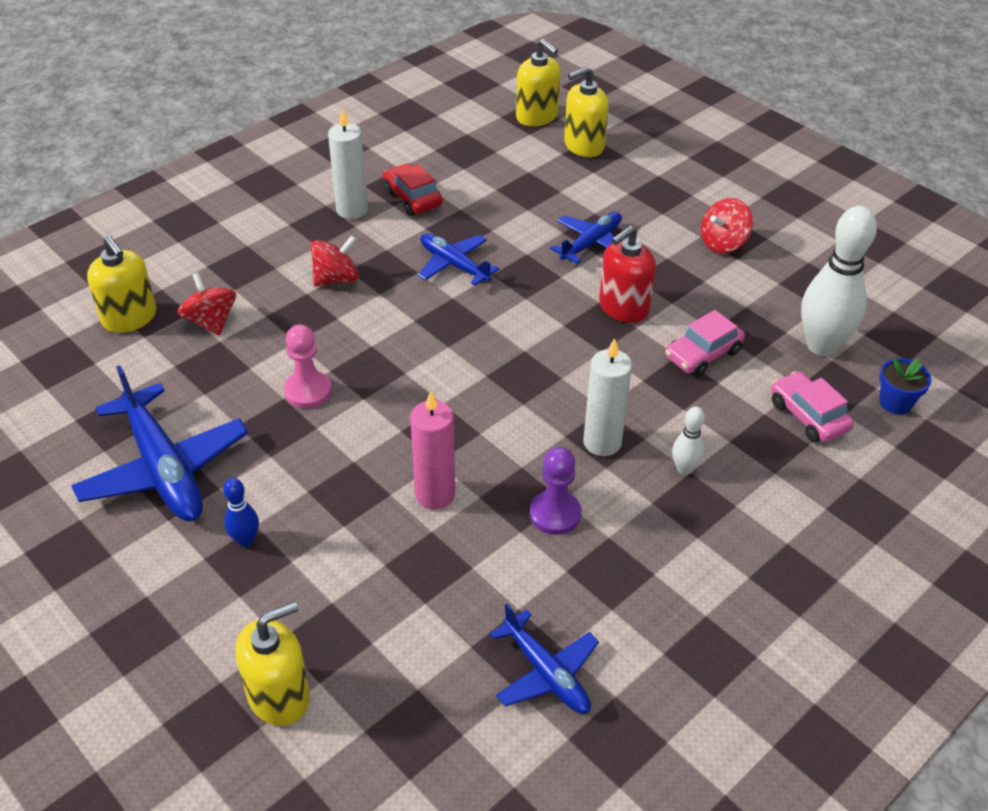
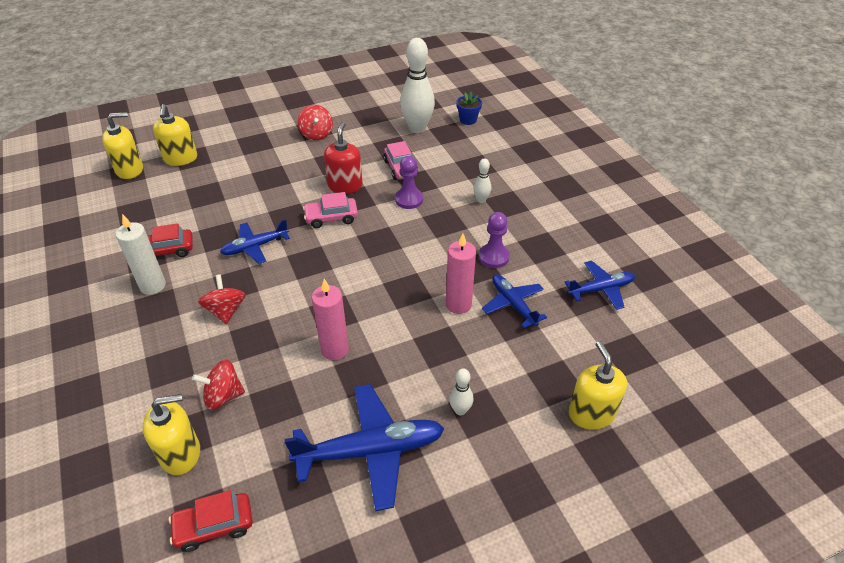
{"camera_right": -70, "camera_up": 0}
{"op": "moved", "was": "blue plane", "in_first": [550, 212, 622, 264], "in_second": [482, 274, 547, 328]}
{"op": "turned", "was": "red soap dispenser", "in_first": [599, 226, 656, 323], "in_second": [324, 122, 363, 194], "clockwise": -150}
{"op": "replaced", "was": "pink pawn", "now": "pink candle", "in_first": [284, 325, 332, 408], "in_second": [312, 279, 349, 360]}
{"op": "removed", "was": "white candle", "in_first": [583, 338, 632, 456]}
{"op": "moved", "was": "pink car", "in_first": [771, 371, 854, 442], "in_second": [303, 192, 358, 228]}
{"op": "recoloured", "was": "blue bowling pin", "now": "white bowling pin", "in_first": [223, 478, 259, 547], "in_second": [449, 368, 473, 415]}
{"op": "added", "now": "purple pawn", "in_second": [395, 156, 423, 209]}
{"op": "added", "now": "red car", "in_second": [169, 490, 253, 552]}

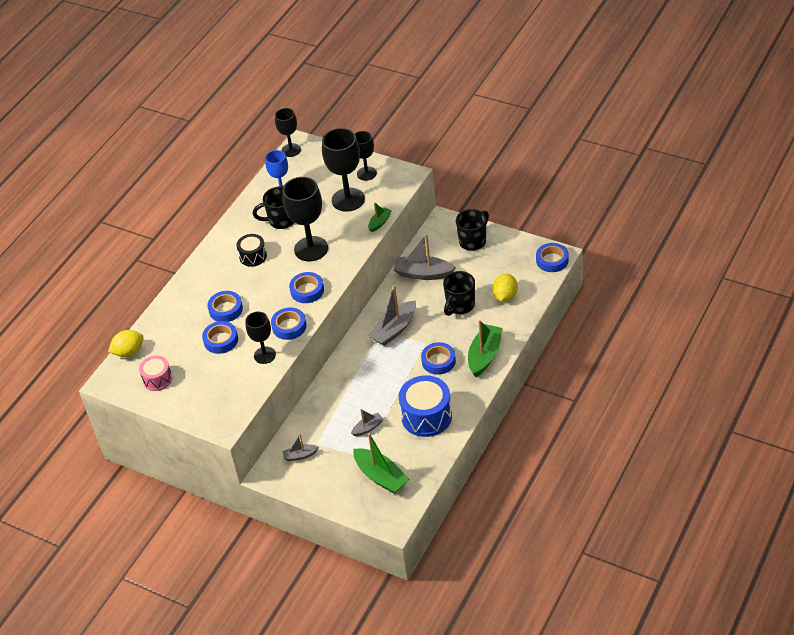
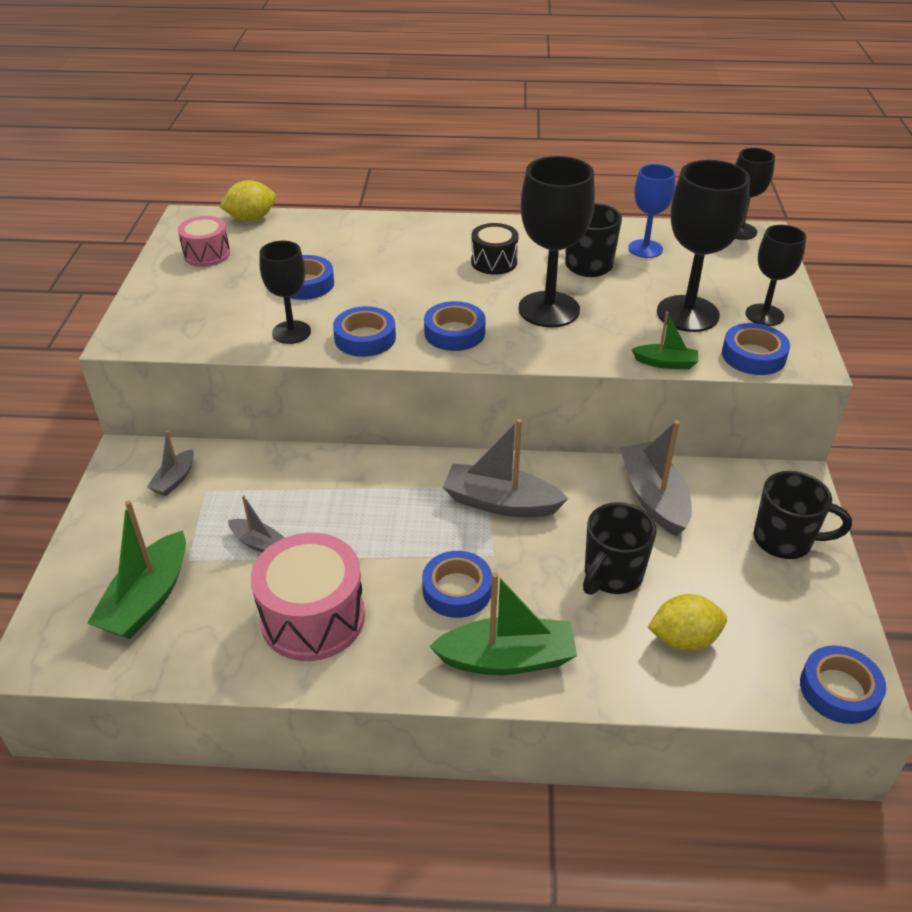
{"camera_right": 60, "camera_up": -5}
{"op": "turned", "was": "black mug", "in_first": [443, 271, 475, 316], "in_second": [583, 502, 657, 595], "clockwise": -60}
{"op": "moved", "was": "blue tape", "in_first": [207, 291, 243, 322], "in_second": [722, 323, 790, 375]}
{"op": "turned", "was": "yellow lemon", "in_first": [108, 330, 144, 357], "in_second": [219, 180, 276, 221], "clockwise": -60}
{"op": "recoloured", "was": "blue drum", "now": "pink drum", "in_first": [399, 375, 452, 437], "in_second": [251, 533, 365, 661]}
{"op": "turned", "was": "grey boat", "in_first": [282, 434, 319, 461], "in_second": [147, 431, 194, 496], "clockwise": -120}

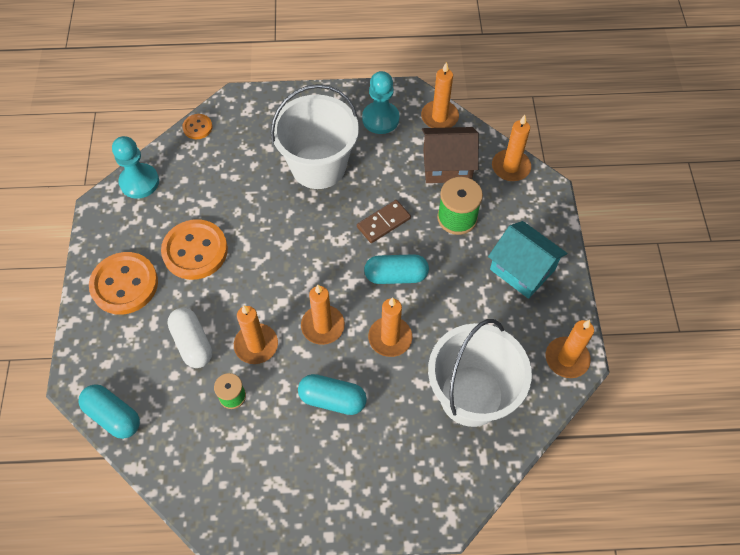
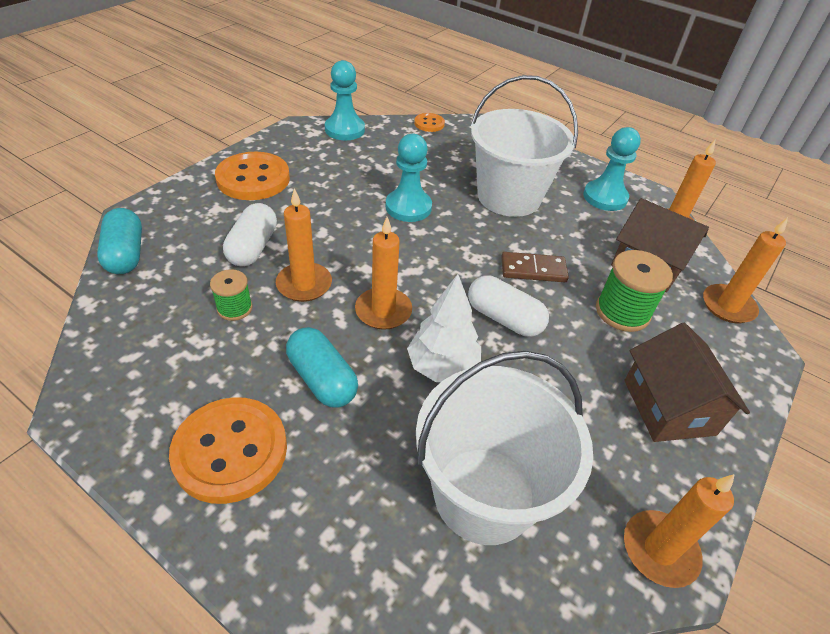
{"camera_right": 35, "camera_up": -15}
{"op": "moved", "was": "orange button", "in_first": [161, 219, 228, 280], "in_second": [169, 397, 287, 504]}
{"op": "recoloured", "was": "turquoise house", "now": "brown house", "in_first": [488, 221, 568, 299], "in_second": [624, 323, 750, 442]}
{"op": "recoloured", "was": "turquoise capsule", "now": "white capsule", "in_first": [364, 254, 429, 284], "in_second": [468, 275, 549, 337]}
{"op": "replaced", "was": "orange candle", "now": "white tree", "in_first": [368, 297, 412, 357], "in_second": [407, 274, 481, 382]}
{"op": "added", "now": "turquoise pawn", "in_second": [386, 134, 432, 222]}

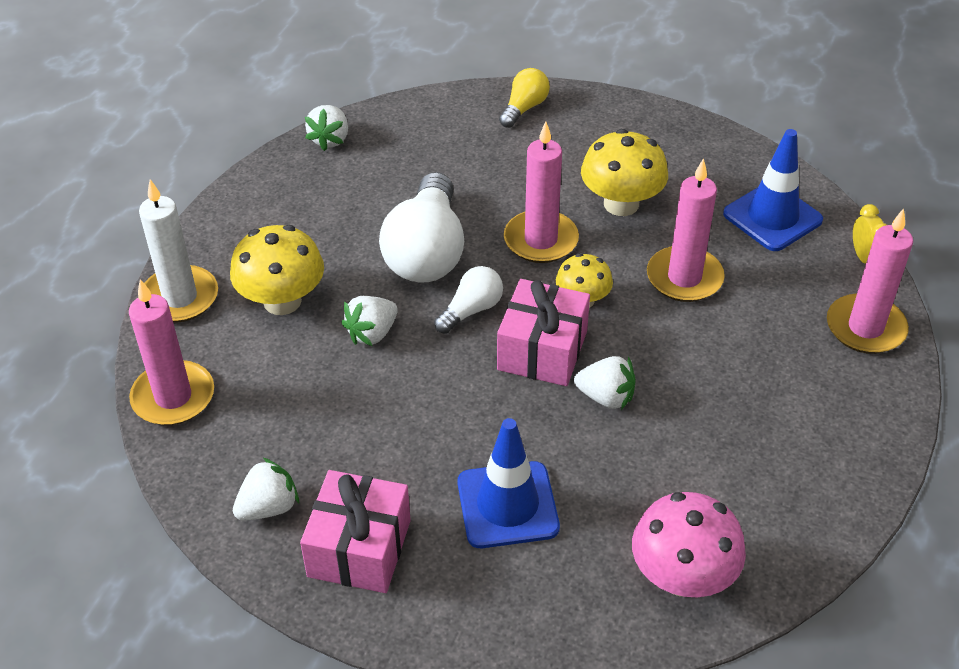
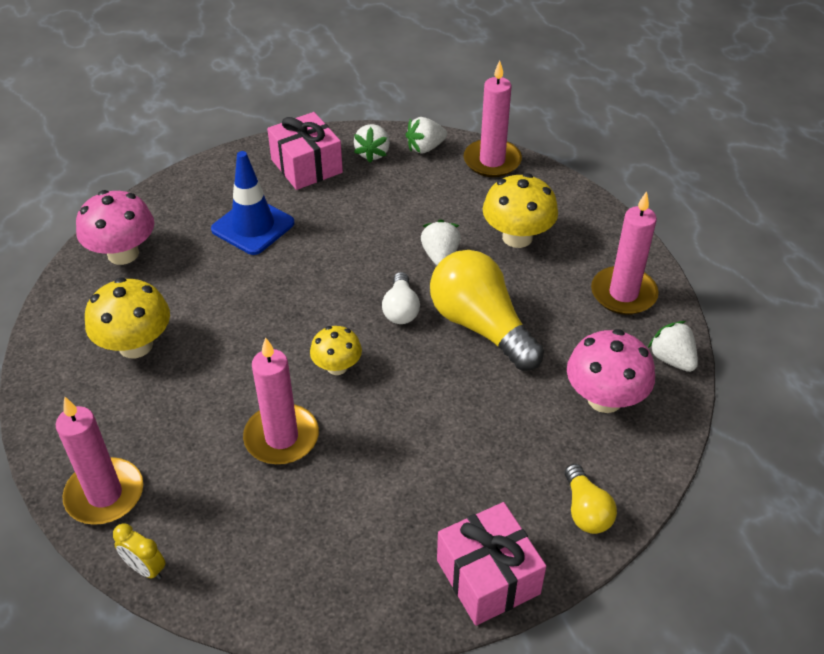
{"camera_right": 135, "camera_up": 0}
{"op": "moved", "was": "pink candle", "in_first": [504, 122, 579, 263], "in_second": [591, 191, 659, 315]}
{"op": "moved", "was": "yellow mushroom", "in_first": [581, 129, 668, 216], "in_second": [85, 278, 170, 358]}
{"op": "removed", "was": "blue traffic cone", "in_first": [723, 129, 823, 251]}
{"op": "recoloured", "was": "white light bulb", "now": "yellow light bulb", "in_first": [379, 172, 464, 282], "in_second": [430, 250, 544, 371]}
{"op": "removed", "was": "white candle", "in_first": [139, 179, 218, 322]}
{"op": "moved", "was": "pink gift", "in_first": [497, 279, 590, 386], "in_second": [437, 502, 546, 626]}
{"op": "moved", "was": "white strawberry", "in_first": [574, 356, 636, 410], "in_second": [406, 117, 447, 154]}
{"op": "added", "now": "pink mushroom", "in_second": [567, 329, 655, 413]}

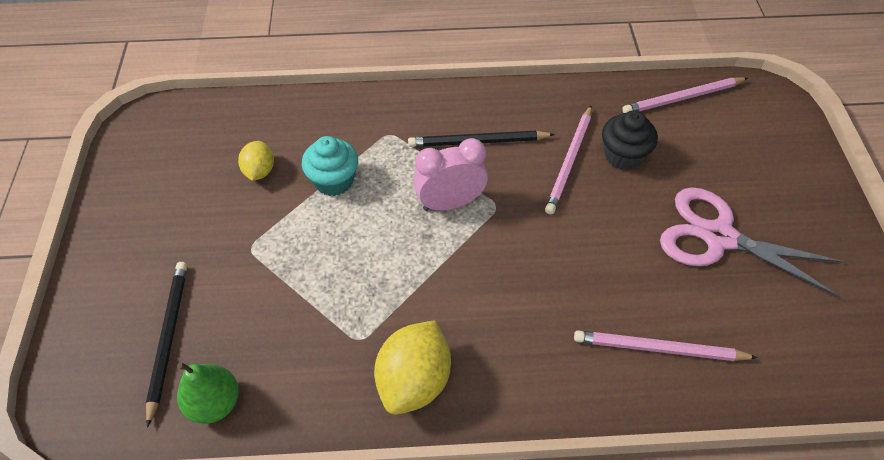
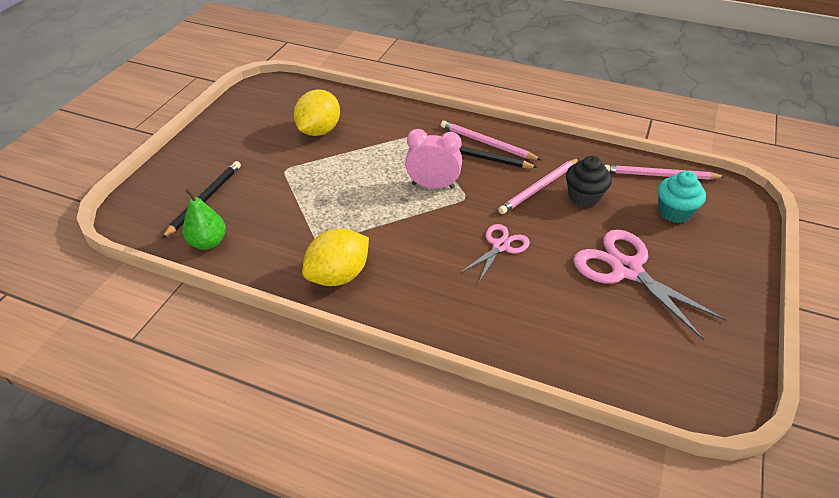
{"camera_right": 25, "camera_up": -10}
{"op": "moved", "was": "turquoise cupcake", "in_first": [302, 136, 358, 196], "in_second": [658, 171, 706, 223]}
{"op": "resized", "was": "yellow lemon", "in_first": [238, 141, 274, 181], "in_second": [294, 89, 340, 136], "ratio": 1.74}
{"op": "moved", "was": "pink pencil", "in_first": [574, 330, 758, 361], "in_second": [441, 121, 541, 160]}
{"op": "added", "now": "pink scissors", "in_second": [460, 224, 530, 284]}

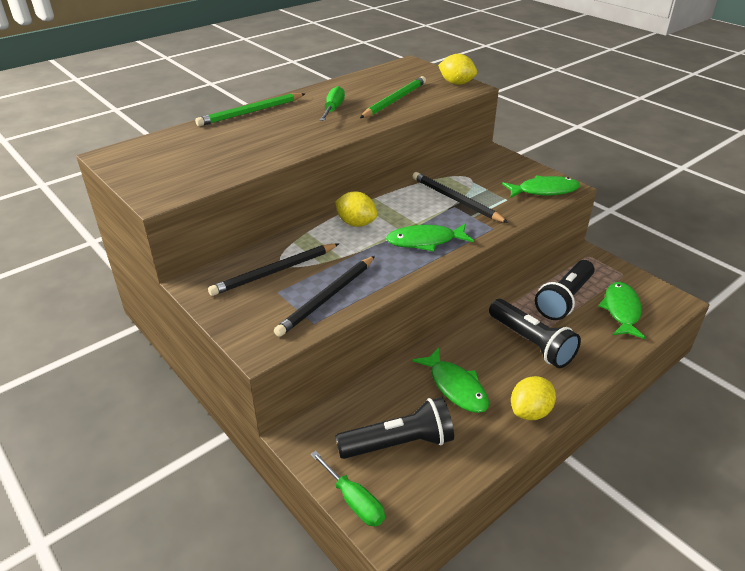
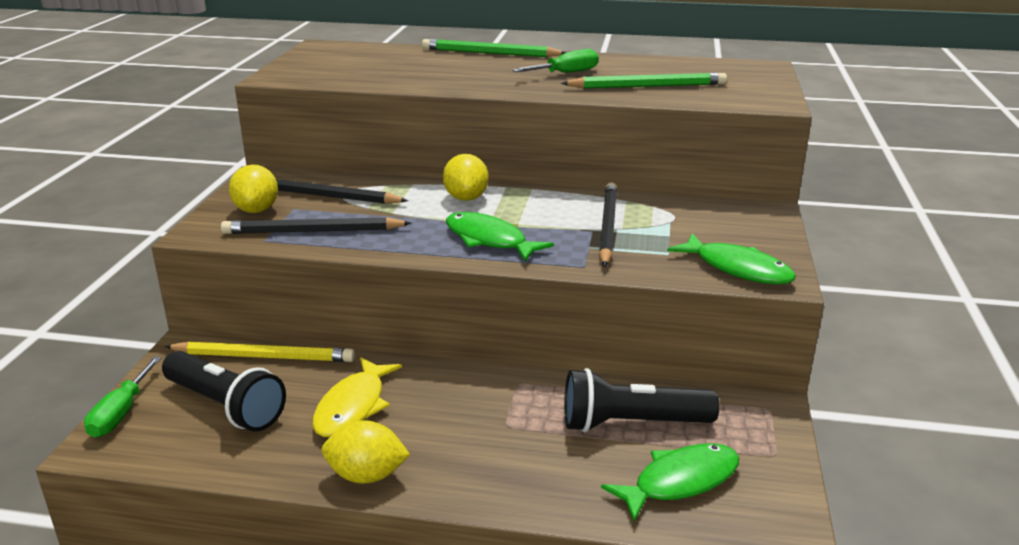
{"camera_right": 50, "camera_up": -10}
{"op": "moved", "was": "yellow lemon", "in_first": [438, 54, 477, 85], "in_second": [229, 165, 278, 213]}
{"op": "removed", "was": "black flashlight", "in_first": [489, 299, 581, 368]}
{"op": "recoloured", "was": "green fish", "now": "yellow fish", "in_first": [412, 347, 489, 413], "in_second": [312, 357, 402, 437]}
{"op": "added", "now": "yellow pencil", "in_second": [164, 341, 355, 362]}

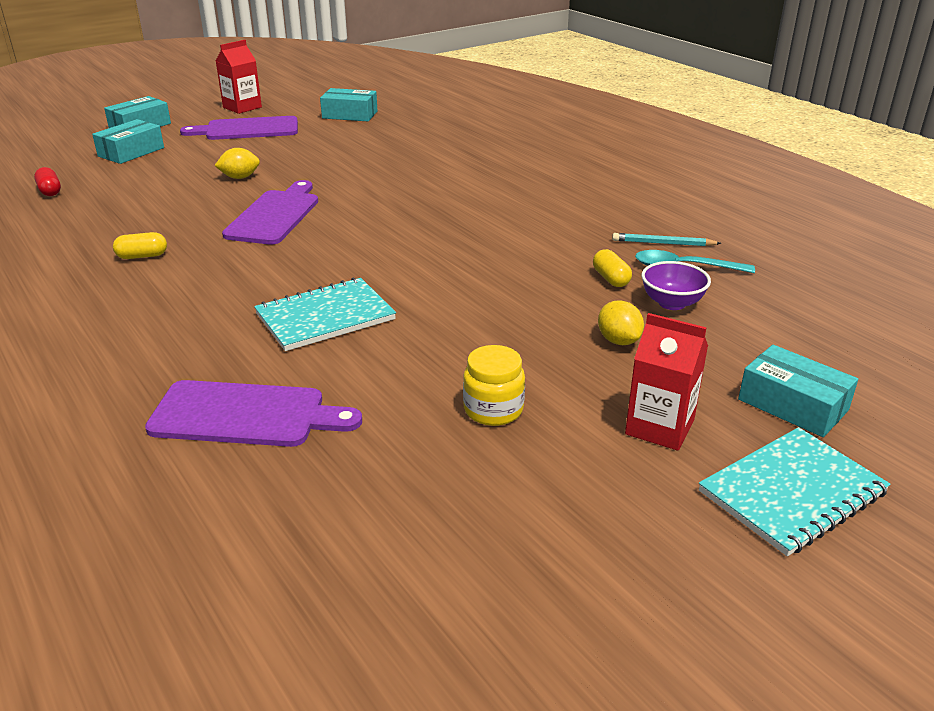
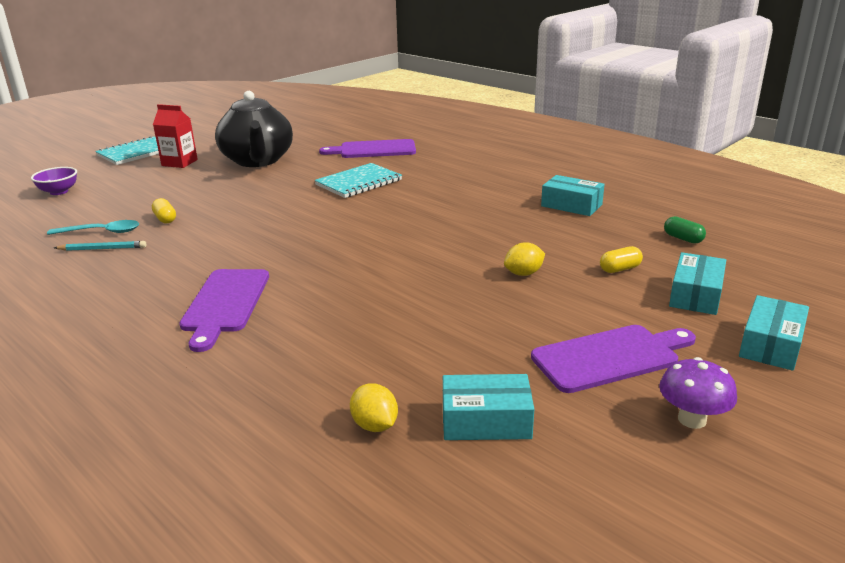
{"camera_right": 170, "camera_up": -5}
{"op": "replaced", "was": "red carton", "now": "purple mushroom", "in_first": [216, 40, 262, 114], "in_second": [659, 357, 737, 429]}
{"op": "recoloured", "was": "red capsule", "now": "green capsule", "in_first": [34, 167, 61, 196], "in_second": [664, 216, 706, 244]}
{"op": "moved", "was": "purple cutting board", "in_first": [222, 180, 318, 245], "in_second": [179, 269, 269, 352]}
{"op": "moved", "was": "yellow capsule", "in_first": [113, 232, 167, 259], "in_second": [600, 246, 643, 273]}
{"op": "moved", "was": "purple bowl", "in_first": [641, 261, 711, 310], "in_second": [31, 167, 77, 195]}
{"op": "moved", "was": "yellow lemon", "in_first": [598, 300, 644, 345], "in_second": [350, 383, 398, 432]}
{"op": "replaced", "was": "yellow jar", "now": "black teapot", "in_first": [463, 345, 525, 426], "in_second": [215, 91, 293, 167]}
{"op": "moved", "was": "turquoise box", "in_first": [738, 345, 858, 437], "in_second": [541, 175, 605, 216]}

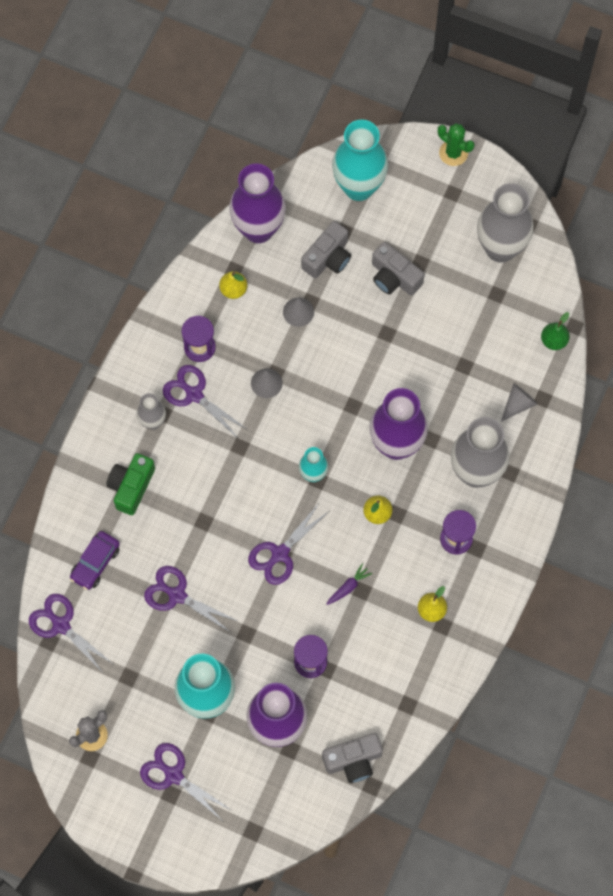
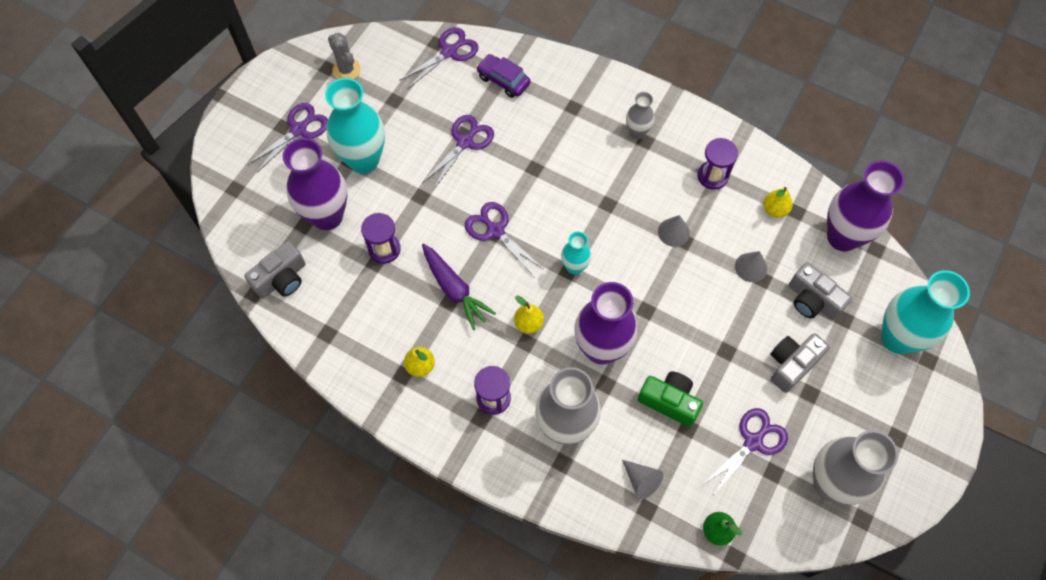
{"camera_right": 95, "camera_up": -5}
{"op": "removed", "was": "green cactus", "in_first": [438, 123, 474, 166]}
{"op": "moved", "was": "purple scissors", "in_first": [163, 365, 247, 438], "in_second": [701, 408, 788, 496]}
{"op": "moved", "was": "green camera", "in_first": [106, 453, 155, 515], "in_second": [638, 372, 703, 427]}
{"op": "resized", "was": "purple carrot", "in_first": [326, 563, 372, 605], "in_second": [422, 244, 496, 330], "ratio": 1.91}
{"op": "turned", "was": "grey camera", "in_first": [322, 733, 383, 783], "in_second": [244, 241, 305, 299], "clockwise": -120}

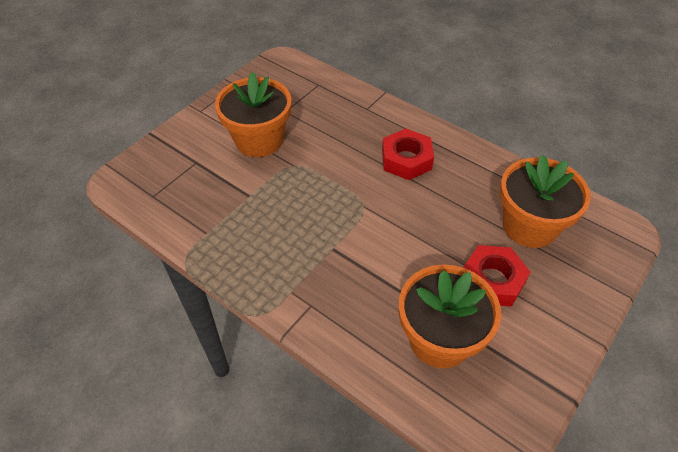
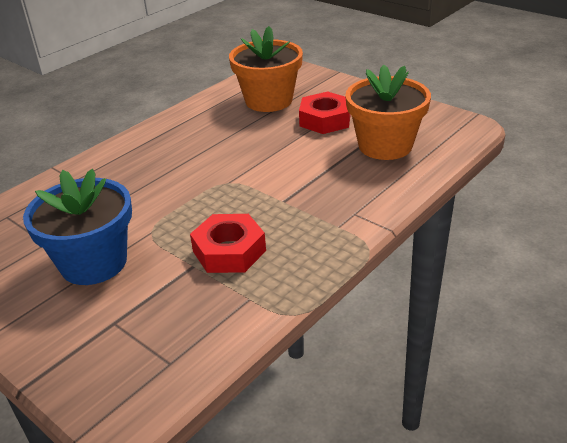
{"camera_right": -85, "camera_up": -15}
{"op": "recoloured", "was": "orange flower pot", "now": "blue flower pot", "in_first": [215, 72, 292, 157], "in_second": [23, 169, 132, 285]}
{"op": "moved", "was": "red nut", "in_first": [382, 128, 434, 180], "in_second": [190, 214, 266, 273]}

